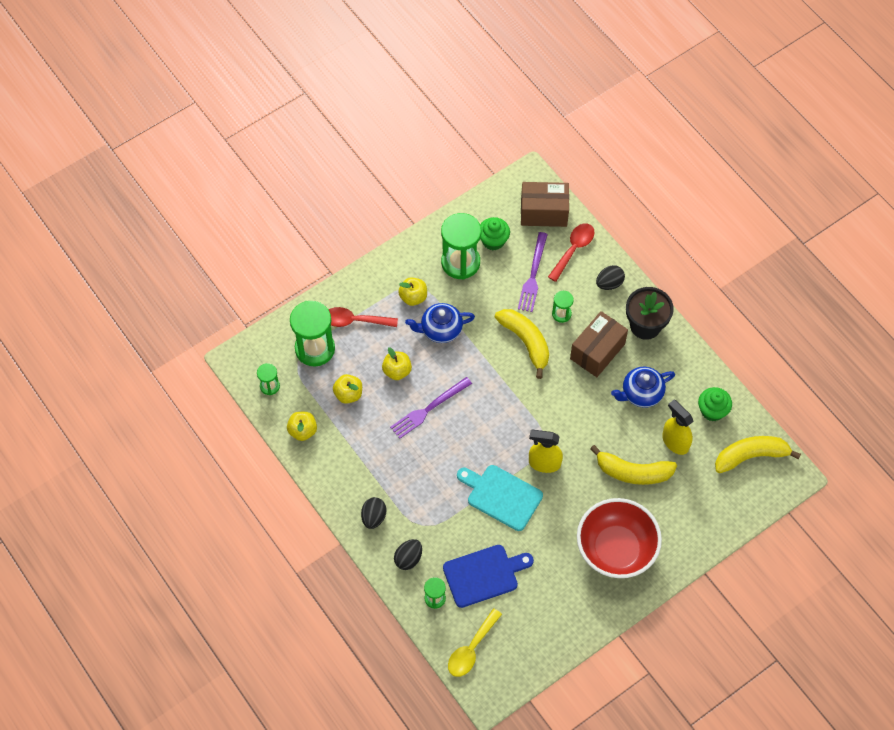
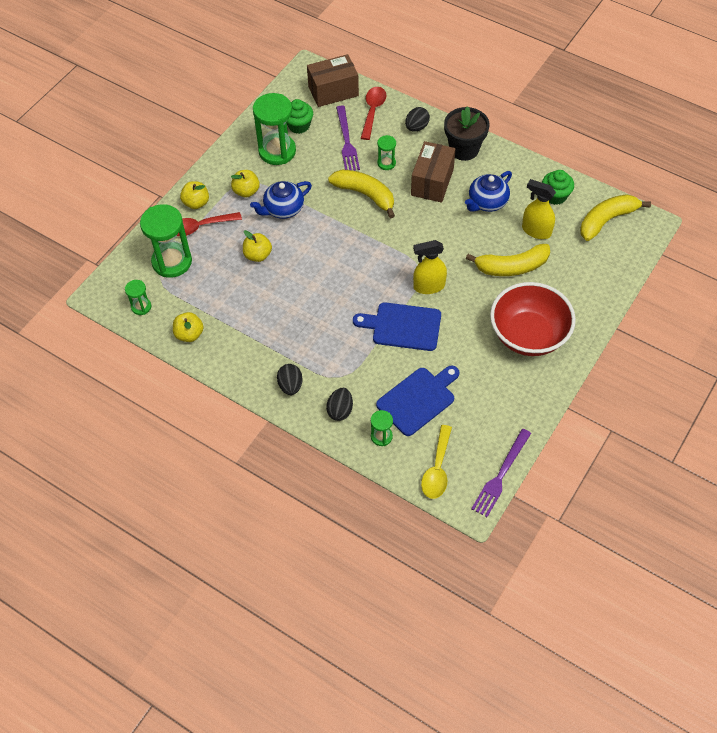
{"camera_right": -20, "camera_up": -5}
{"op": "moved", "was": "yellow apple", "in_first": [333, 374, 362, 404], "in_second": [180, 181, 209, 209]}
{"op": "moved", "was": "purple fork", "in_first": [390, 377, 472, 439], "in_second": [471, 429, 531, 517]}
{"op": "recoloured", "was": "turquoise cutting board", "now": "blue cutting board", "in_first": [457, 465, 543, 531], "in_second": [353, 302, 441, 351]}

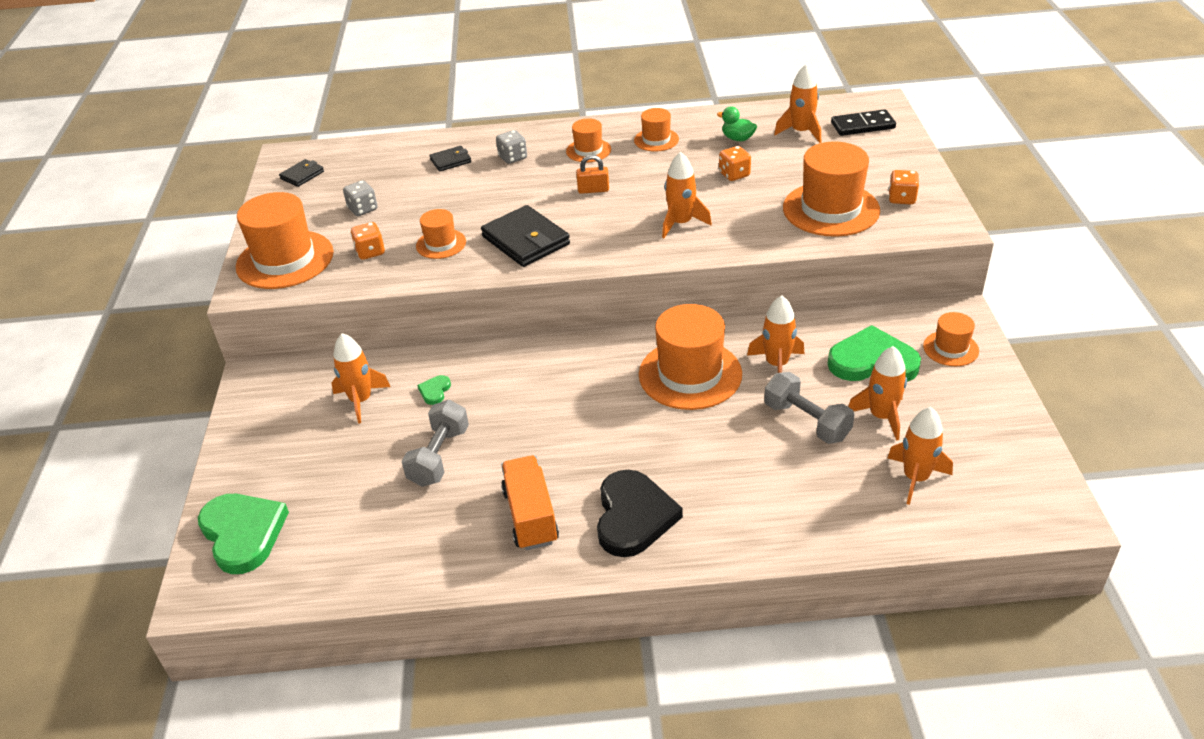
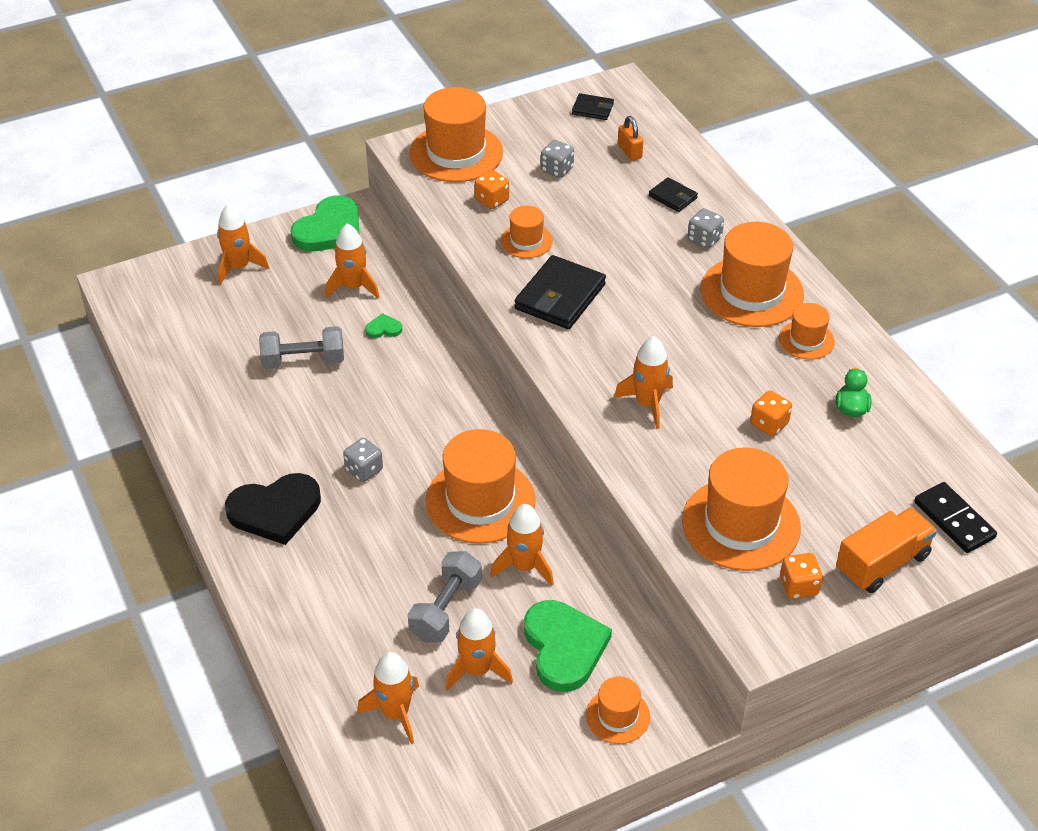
{"camera_right": 65, "camera_up": 5}
{"op": "moved", "was": "orange rocket", "in_first": [774, 64, 821, 143], "in_second": [217, 204, 269, 285]}
{"op": "resized", "was": "orange hat", "in_first": [566, 118, 611, 162], "in_second": [701, 222, 804, 327], "ratio": 1.91}
{"op": "moved", "was": "orange padlock", "in_first": [576, 155, 609, 194], "in_second": [618, 116, 643, 161]}
{"op": "moved", "was": "orange truck", "in_first": [501, 456, 559, 550], "in_second": [836, 507, 937, 593]}
{"op": "moved", "was": "green heart", "in_first": [198, 494, 289, 574], "in_second": [291, 195, 359, 251]}
{"op": "added", "now": "grey dice", "in_second": [343, 438, 383, 482]}

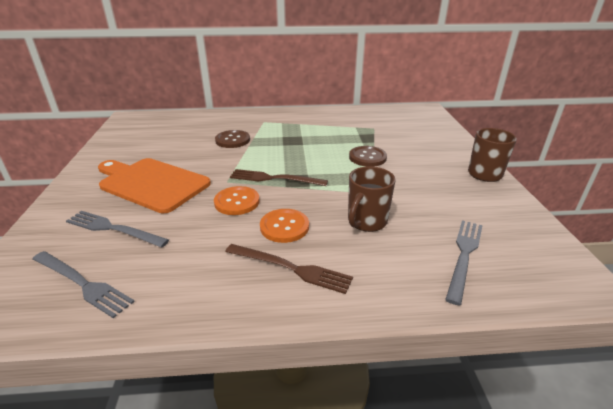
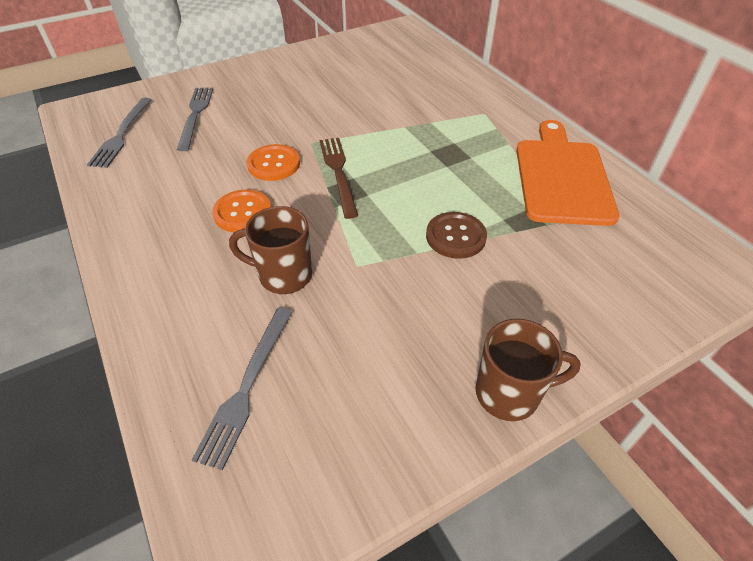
{"camera_right": 65, "camera_up": 15}
{"op": "removed", "was": "brown button", "in_first": [215, 130, 250, 148]}
{"op": "moved", "was": "orange cutting board", "in_first": [98, 158, 211, 213], "in_second": [516, 120, 619, 226]}
{"op": "turned", "was": "grey fork", "in_first": [445, 220, 483, 306], "in_second": [192, 308, 293, 470], "clockwise": 105}
{"op": "removed", "was": "brown fork", "in_first": [225, 244, 353, 294]}

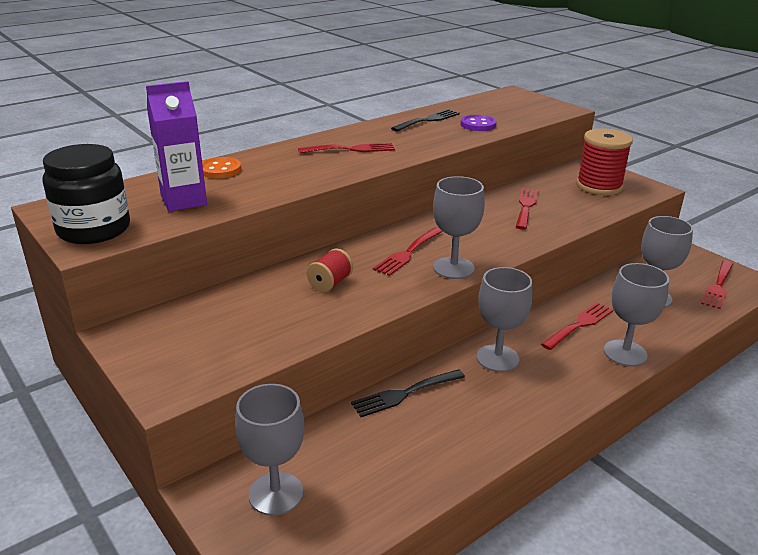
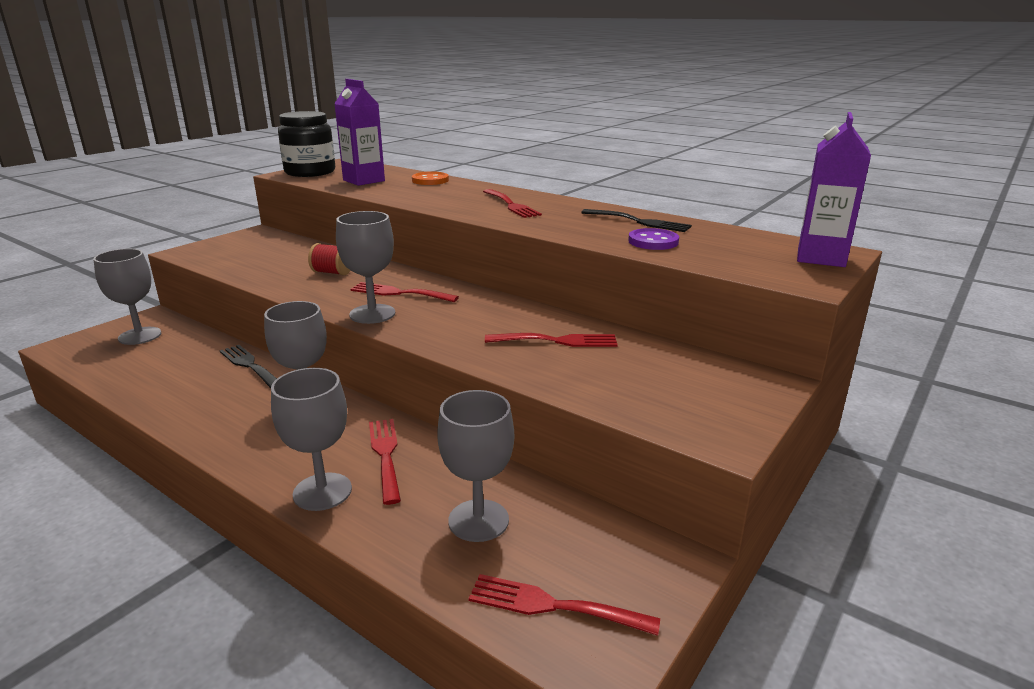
{"camera_right": 75, "camera_up": -5}
{"op": "removed", "was": "red spool", "in_first": [576, 128, 633, 195]}
{"op": "turned", "was": "red fork", "in_first": [541, 302, 613, 350], "in_second": [369, 419, 401, 505], "clockwise": -135}
{"op": "added", "now": "purple carton", "in_second": [797, 112, 871, 267]}

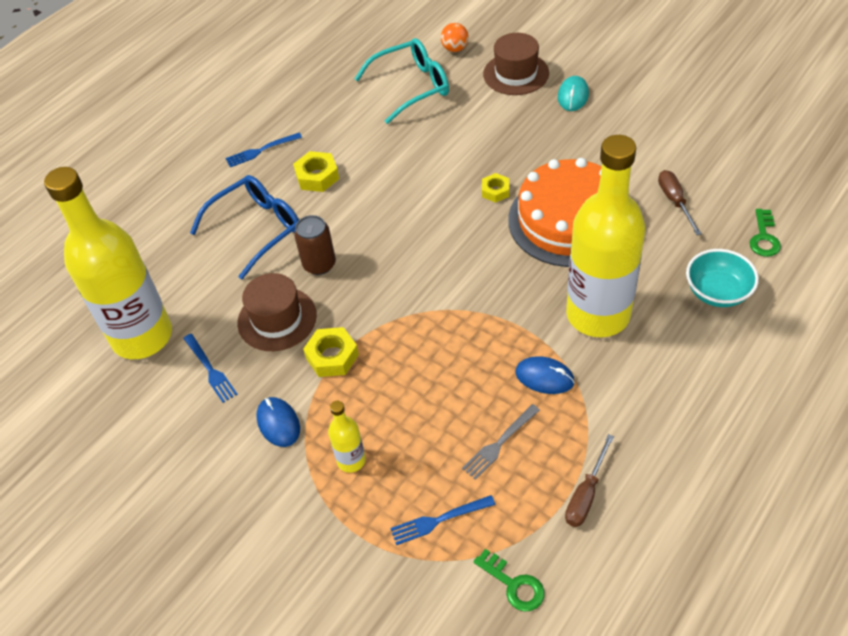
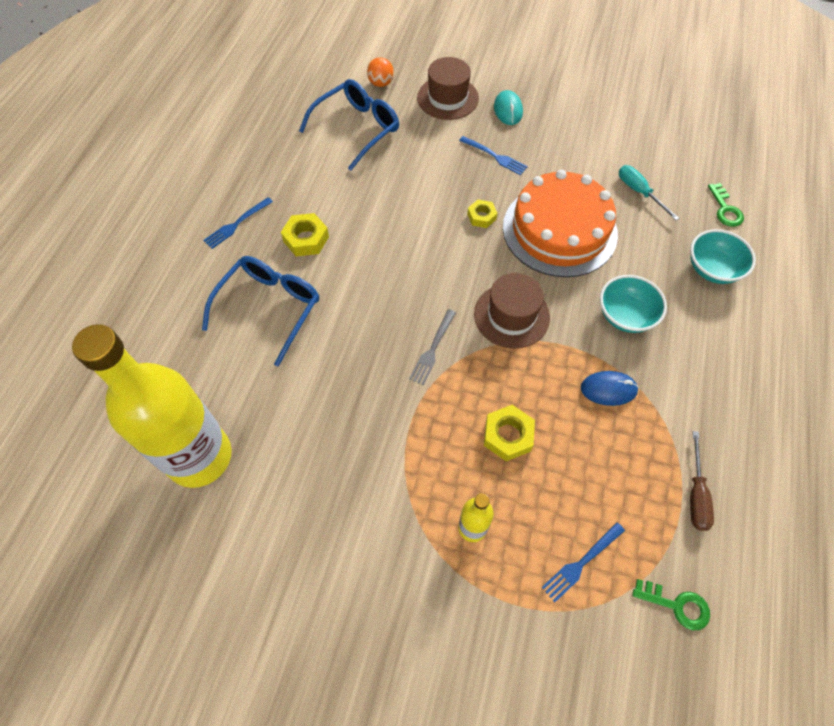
{"camera_right": -25, "camera_up": 10}
{"op": "recoloured", "was": "turquoise glasses", "now": "blue glasses", "in_first": [355, 38, 449, 124], "in_second": [299, 79, 399, 171]}
{"op": "replaced", "was": "yellow bottle", "now": "turquoise bowl", "in_first": [566, 135, 645, 337], "in_second": [600, 275, 667, 333]}
{"op": "recoloured", "was": "brown screwdriver", "now": "turquoise screwdriver", "in_first": [658, 170, 702, 235], "in_second": [619, 165, 679, 220]}
{"op": "removed", "was": "brown can", "in_first": [294, 215, 336, 275]}
{"op": "moved", "was": "brown hat", "in_first": [237, 273, 317, 351], "in_second": [474, 273, 550, 349]}
{"op": "moved", "was": "yellow nut", "in_first": [303, 327, 359, 377], "in_second": [484, 405, 535, 461]}
{"op": "moved", "was": "blue fork", "in_first": [183, 334, 237, 403], "in_second": [459, 136, 528, 175]}
{"op": "removed", "was": "blue mouse", "in_first": [256, 397, 300, 447]}
{"op": "moved", "was": "grey fork", "in_first": [462, 404, 540, 480], "in_second": [409, 309, 456, 385]}

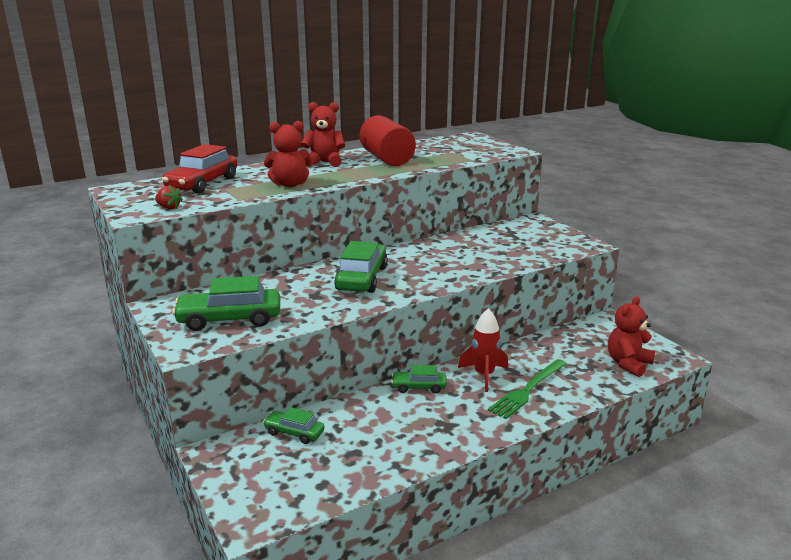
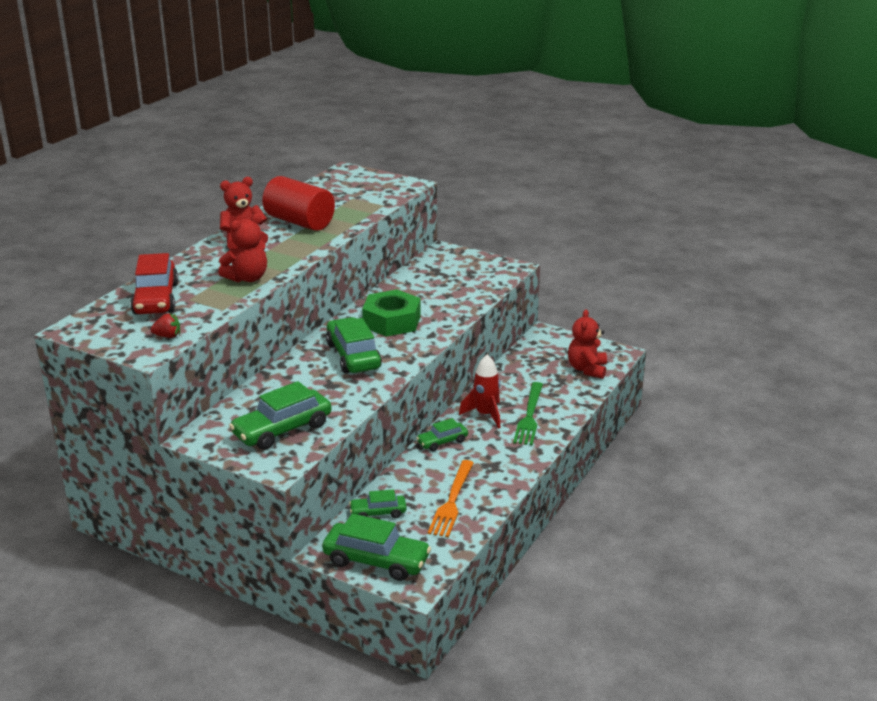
{"camera_right": -30, "camera_up": 5}
{"op": "added", "now": "green nut", "in_second": [362, 289, 421, 337]}
{"op": "added", "now": "orange fork", "in_second": [428, 460, 474, 537]}
{"op": "added", "now": "green car", "in_second": [322, 513, 431, 581]}

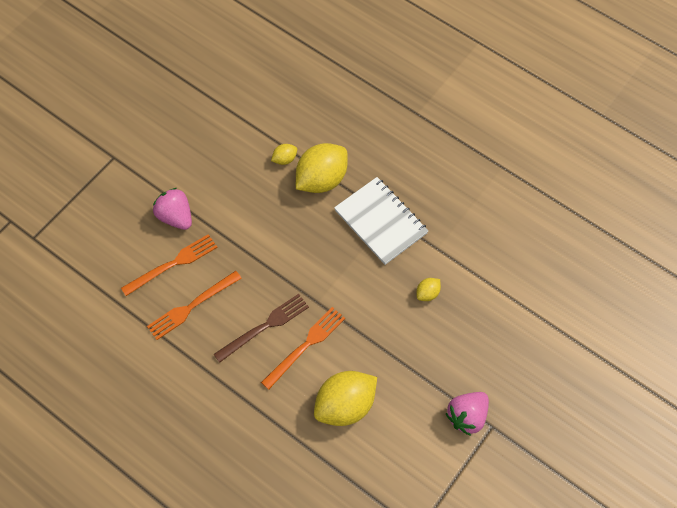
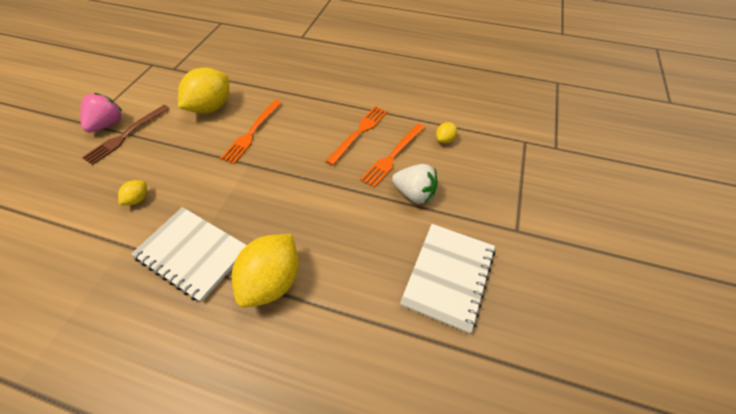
{"camera_right": 160, "camera_up": -10}
{"op": "moved", "was": "yellow lemon", "in_first": [271, 144, 297, 165], "in_second": [436, 122, 457, 144]}
{"op": "recoloured", "was": "pink strawberry", "now": "white strawberry", "in_first": [153, 188, 192, 230], "in_second": [392, 164, 438, 204]}
{"op": "moved", "was": "brown fork", "in_first": [213, 294, 309, 363], "in_second": [82, 105, 170, 165]}
{"op": "added", "now": "white notebook", "in_second": [400, 224, 495, 334]}

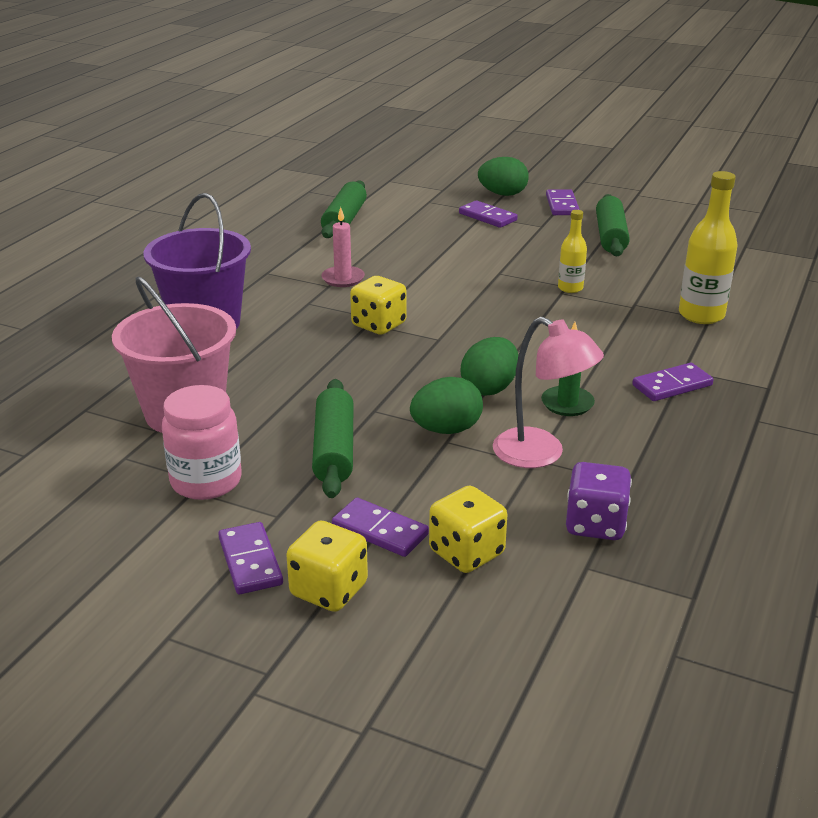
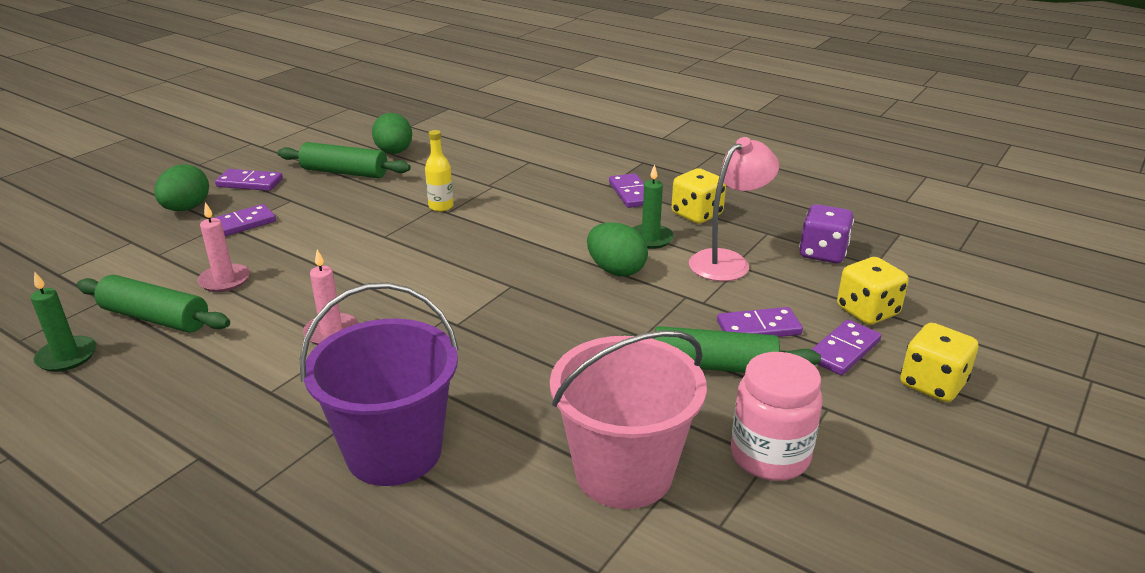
{"camera_right": -80, "camera_up": 0}
{"op": "removed", "was": "yellow bottle", "in_first": [679, 171, 738, 324]}
{"op": "moved", "was": "yellow dice", "in_first": [350, 276, 407, 335], "in_second": [672, 168, 726, 224]}
{"op": "moved", "was": "green egg", "in_first": [410, 377, 483, 434], "in_second": [372, 113, 412, 154]}
{"op": "moved", "was": "purple domino", "in_first": [218, 522, 283, 594], "in_second": [717, 307, 803, 337]}
{"op": "added", "now": "pink candle", "in_second": [197, 202, 250, 292]}
{"op": "added", "now": "green candle", "in_second": [31, 271, 96, 372]}

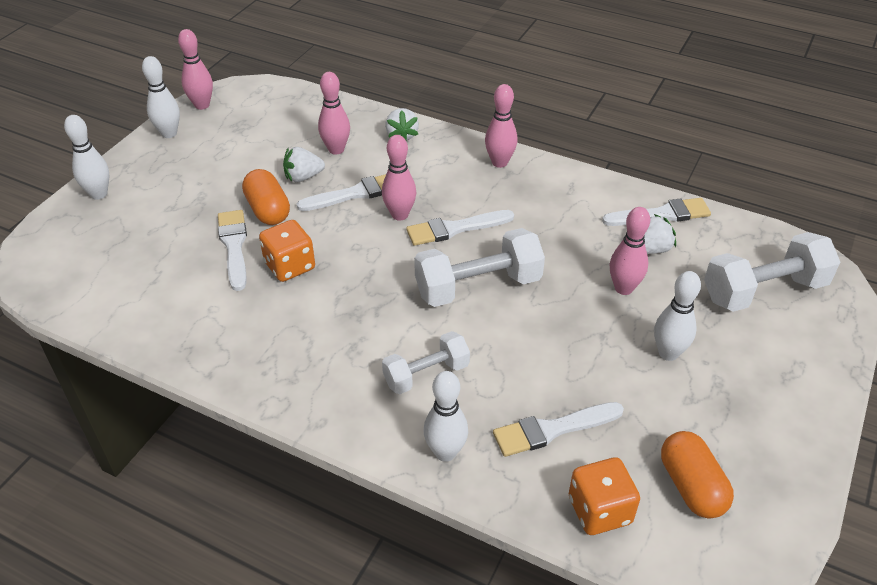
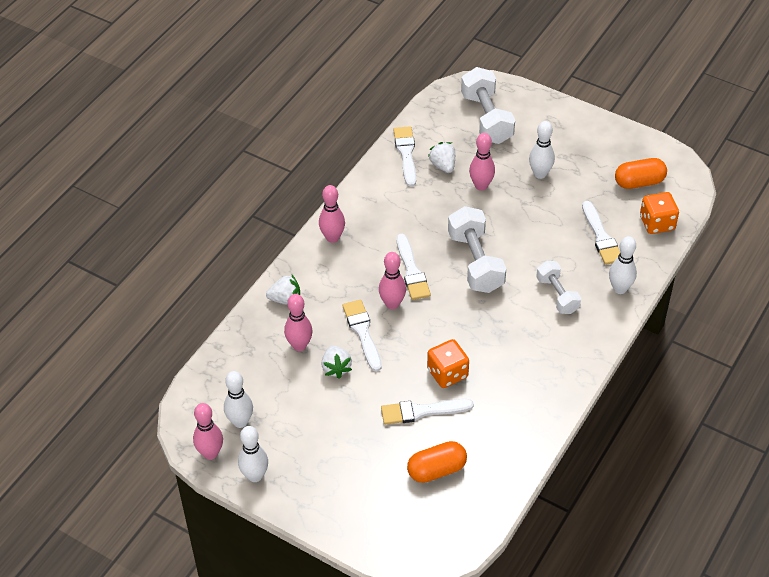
{"camera_right": -85, "camera_up": 5}
{"op": "moved", "was": "white bowling pin", "in_first": [64, 115, 109, 200], "in_second": [224, 371, 253, 428]}
{"op": "moved", "was": "orange capsule", "in_first": [242, 169, 290, 225], "in_second": [407, 441, 467, 483]}

